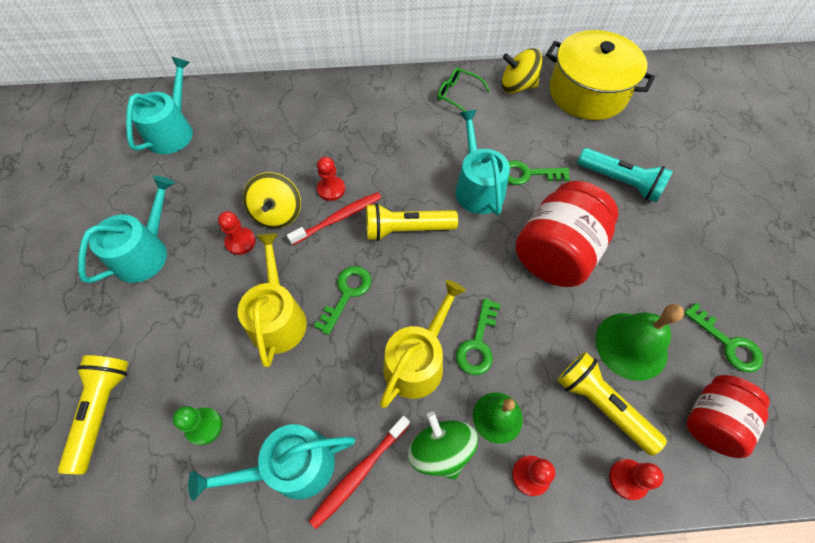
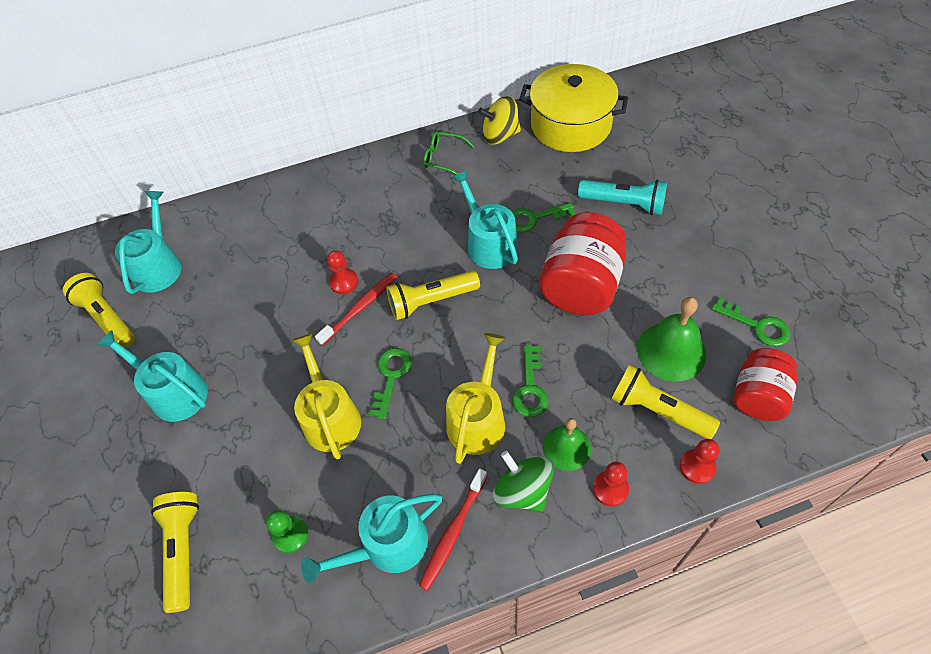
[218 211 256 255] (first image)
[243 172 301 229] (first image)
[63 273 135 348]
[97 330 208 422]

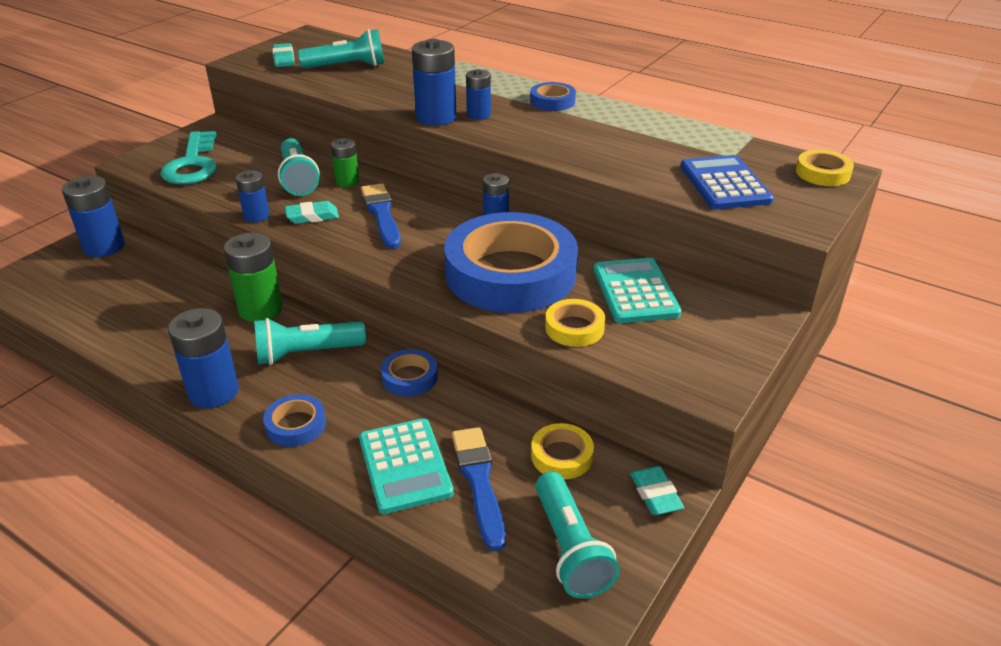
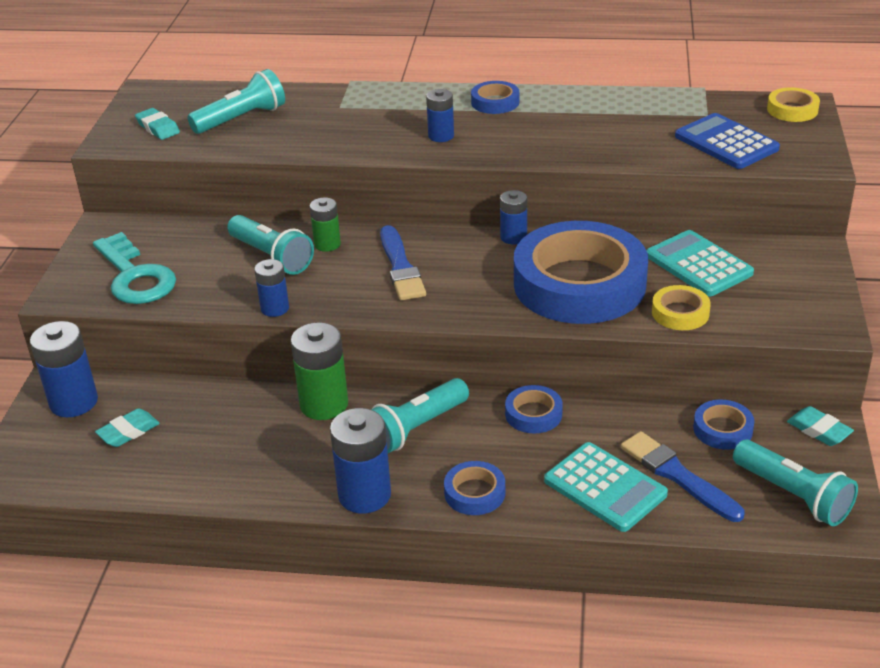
[412 39 457 126] (first image)
[95 408 160 447]
[693 400 755 450]
[380 225 426 301]

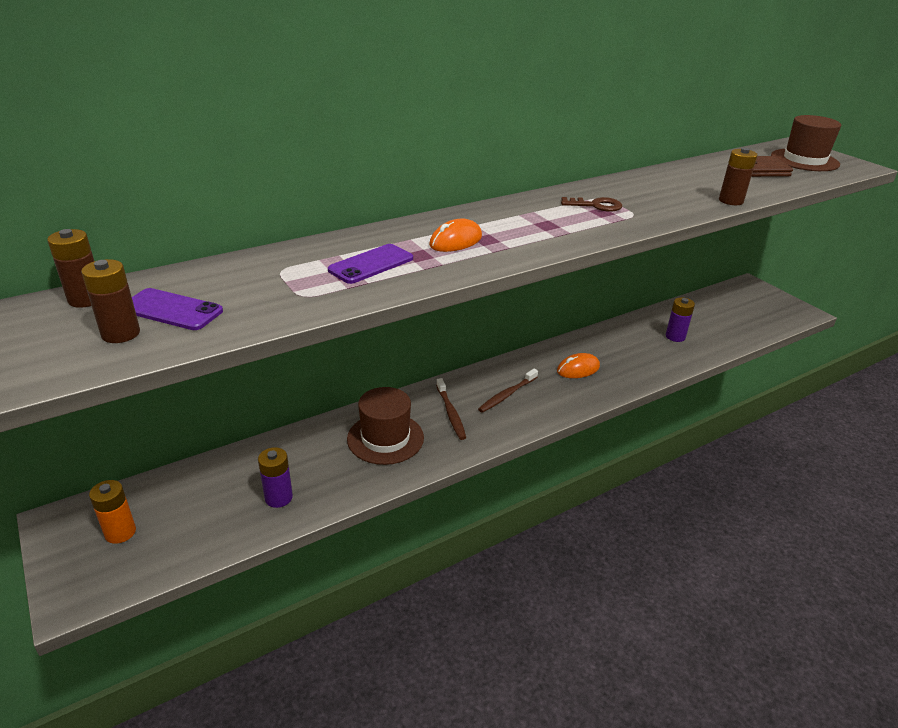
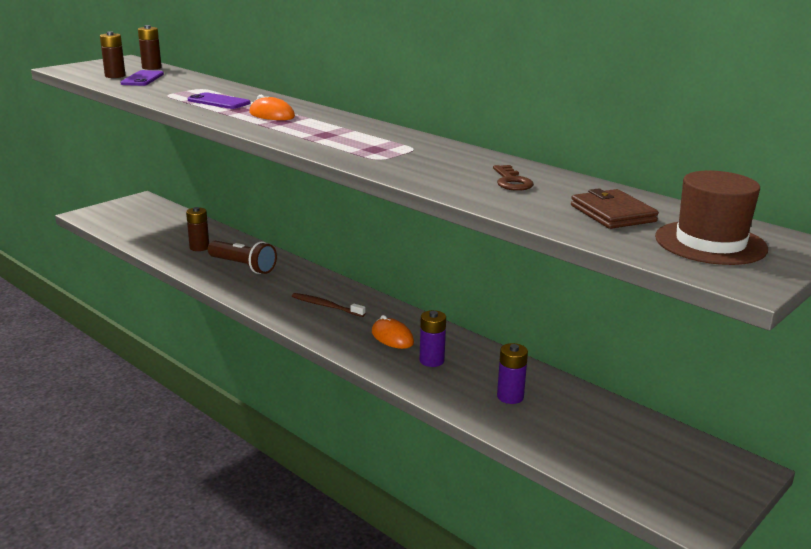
[89 480 136 544] (first image)
[436 378 466 440] (first image)
[419 310 446 367]
[493 165 534 191]
[186 207 209 251]
[208 241 277 274]

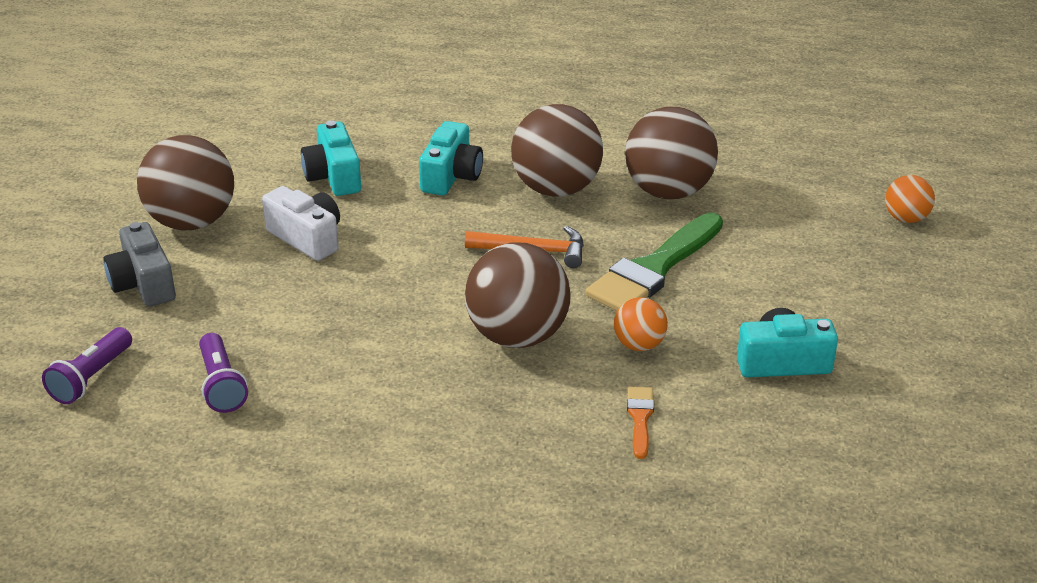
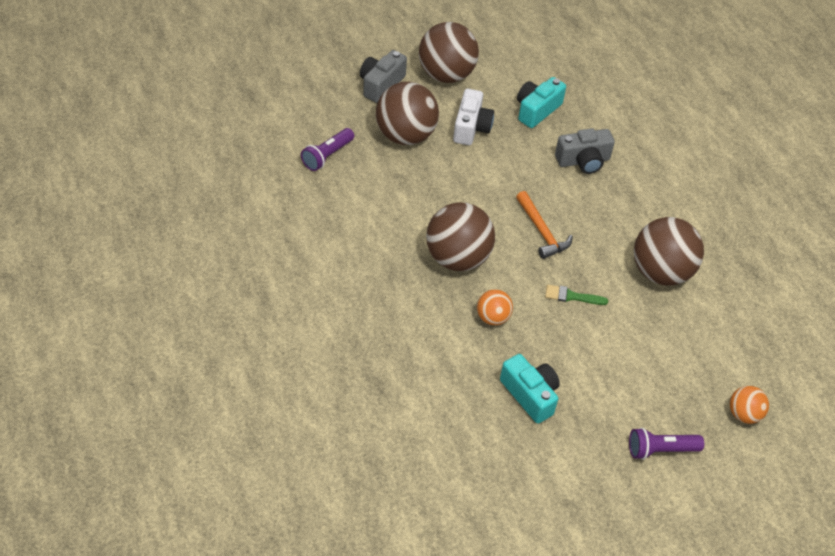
[627 387 654 459] (first image)
[629 428 704 460]
[376 82 439 145]
[555 128 615 174]
[545 284 608 305]

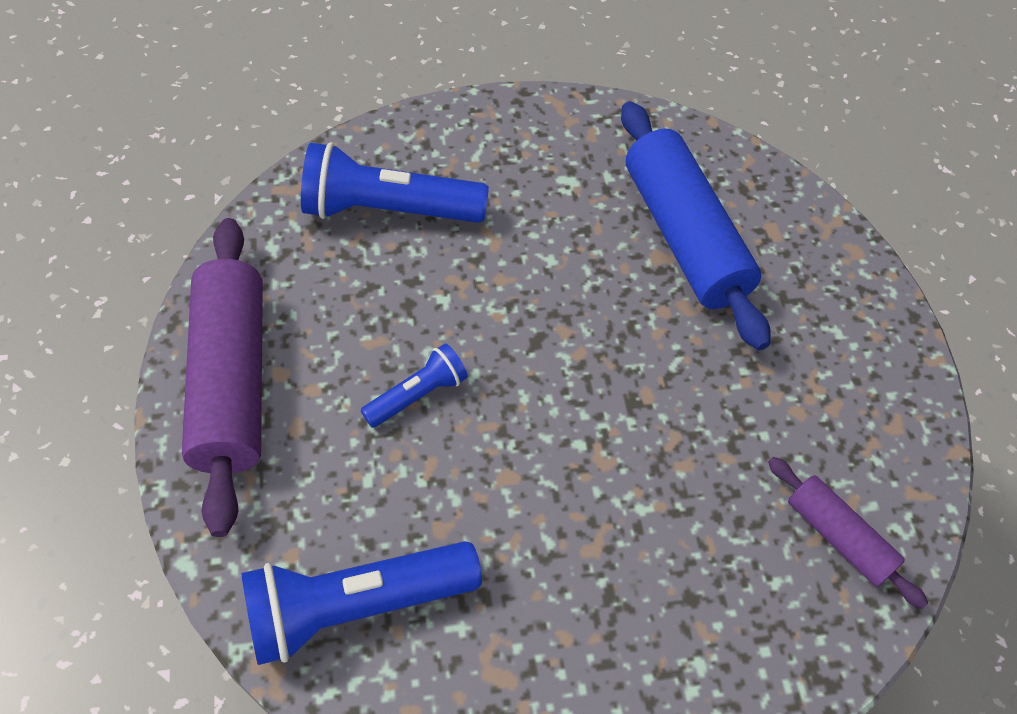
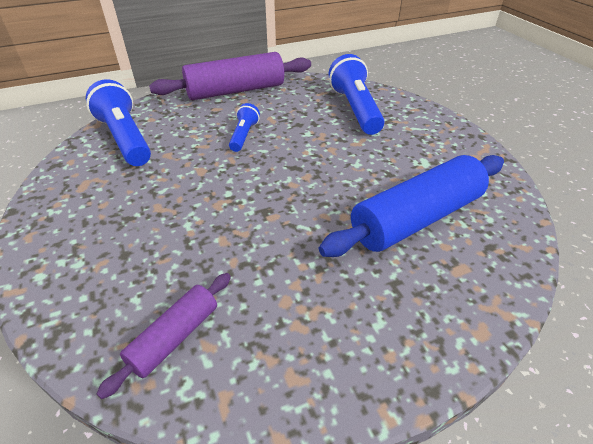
[229 103 260 152]

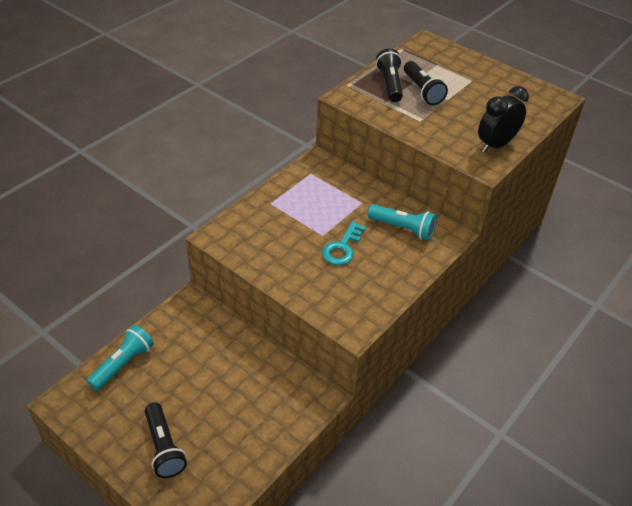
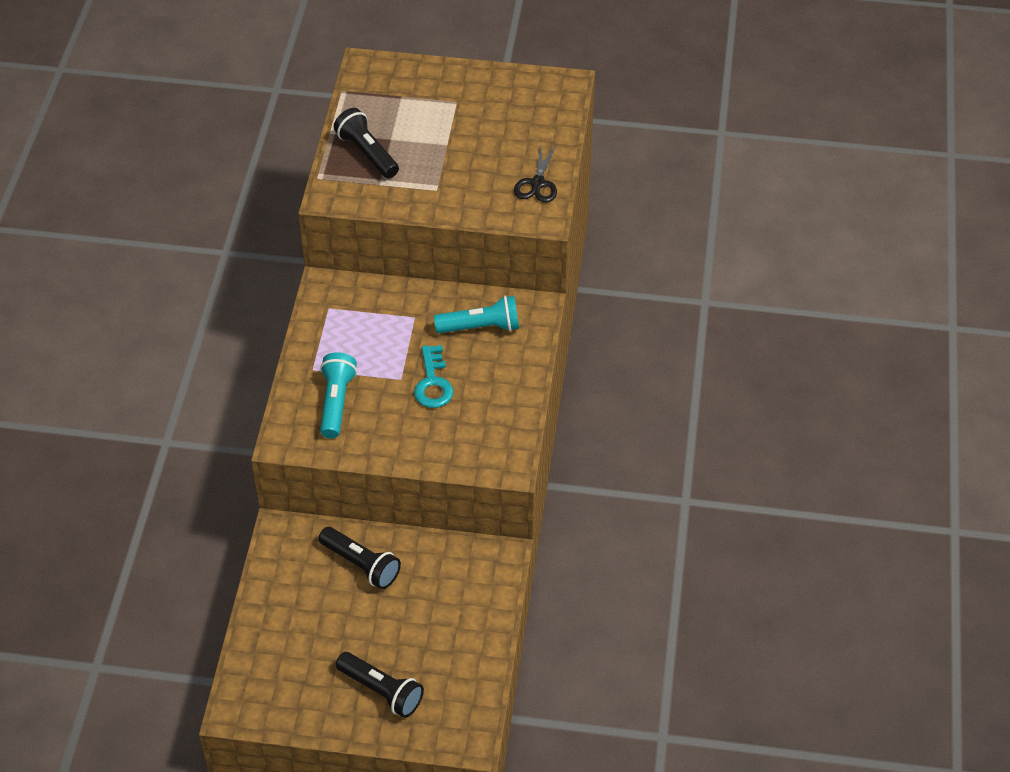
[320 352 357 438]
[319 527 401 589]
[514 144 557 203]

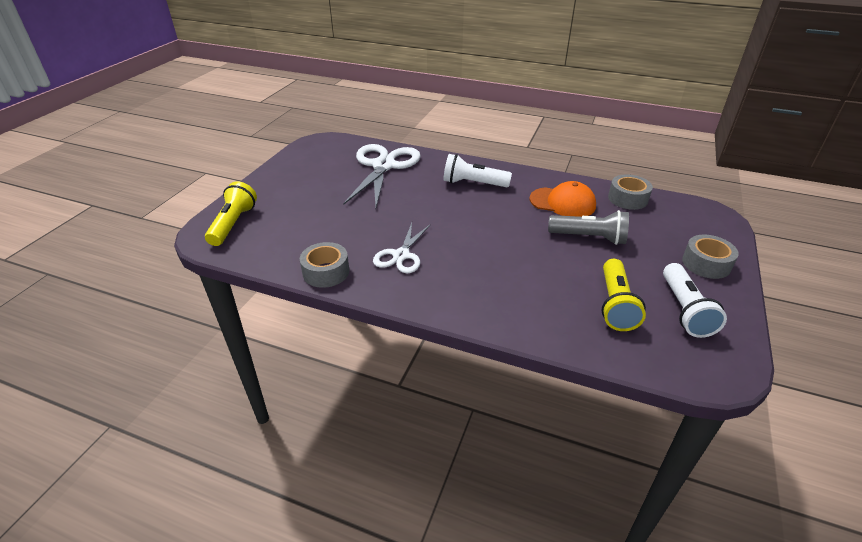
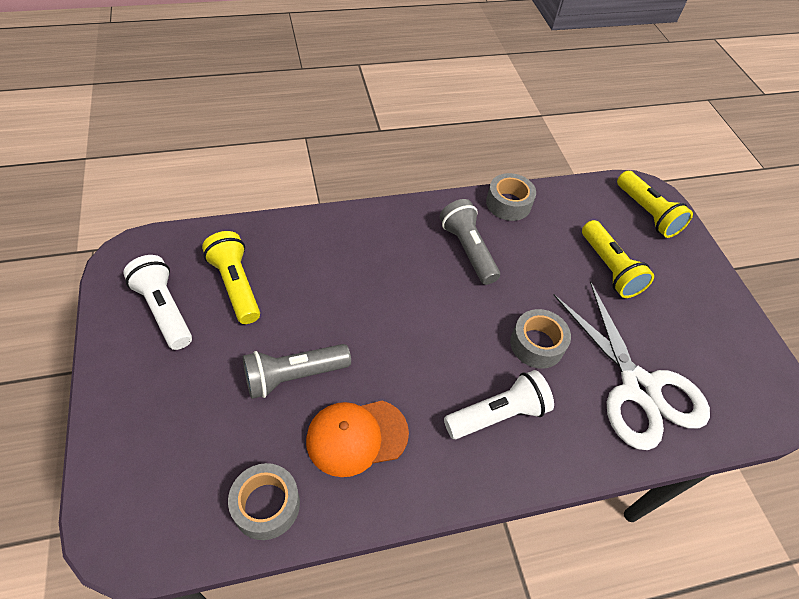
[582 220 654 298]
[510 309 571 369]
[440 199 500 285]

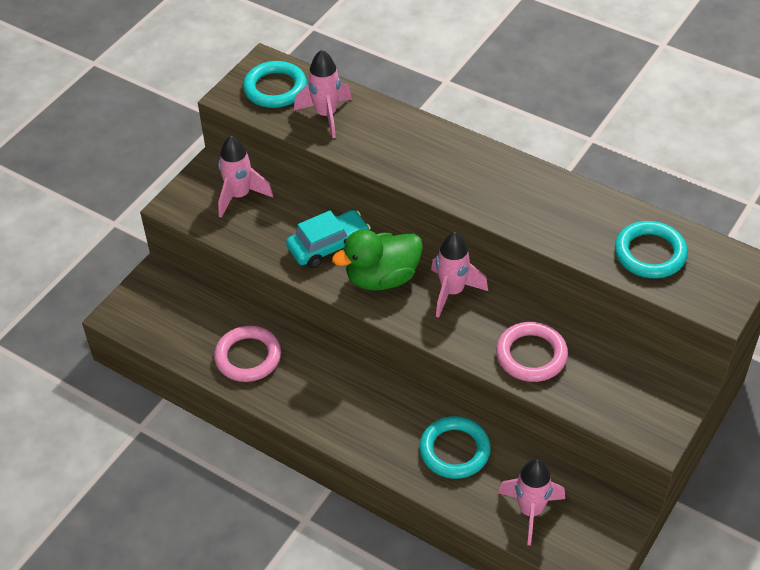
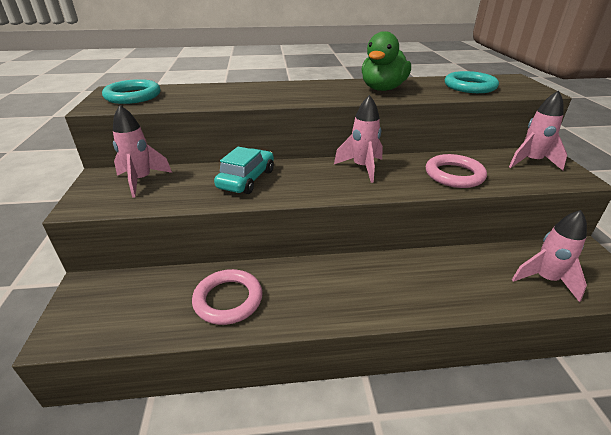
[419 416 491 479] (first image)
[509 90 567 171]
[362 31 411 91]

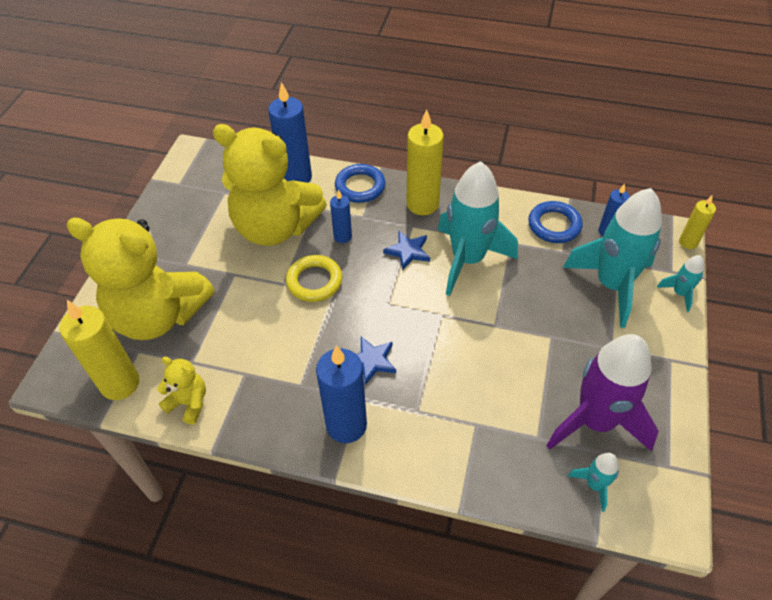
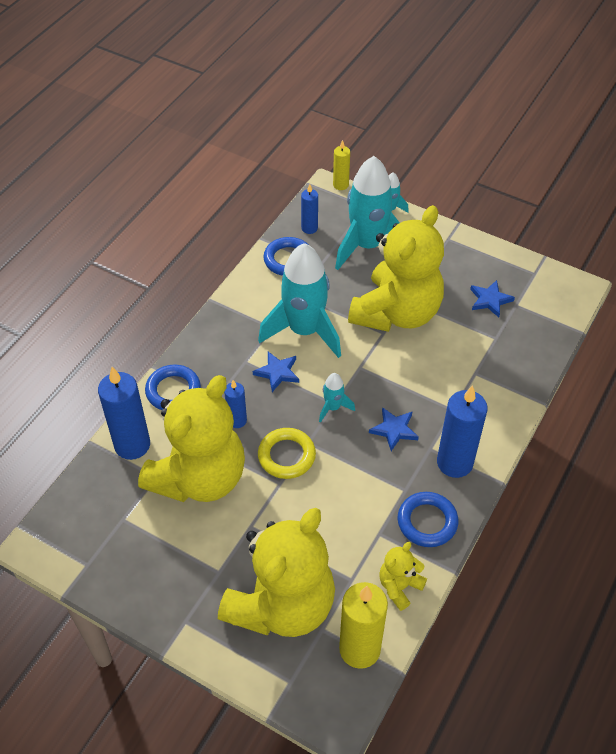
[406 109 444 215] (first image)
[348 205 444 332]
[398 492 458 547]
[319 373 355 423]
[470 280 515 317]

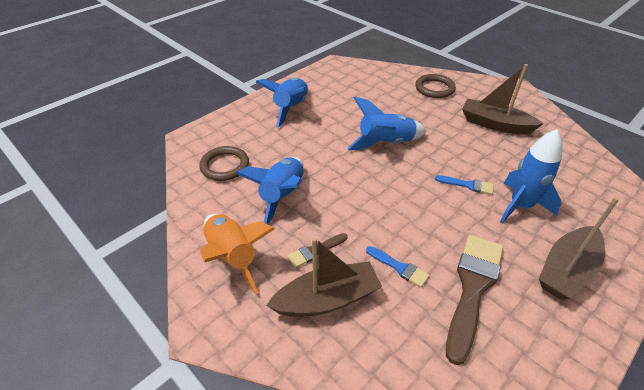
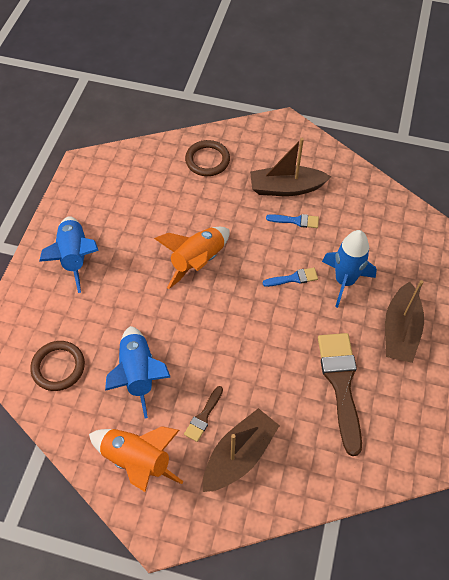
[266 214 319 228]
[154 227 230 289]

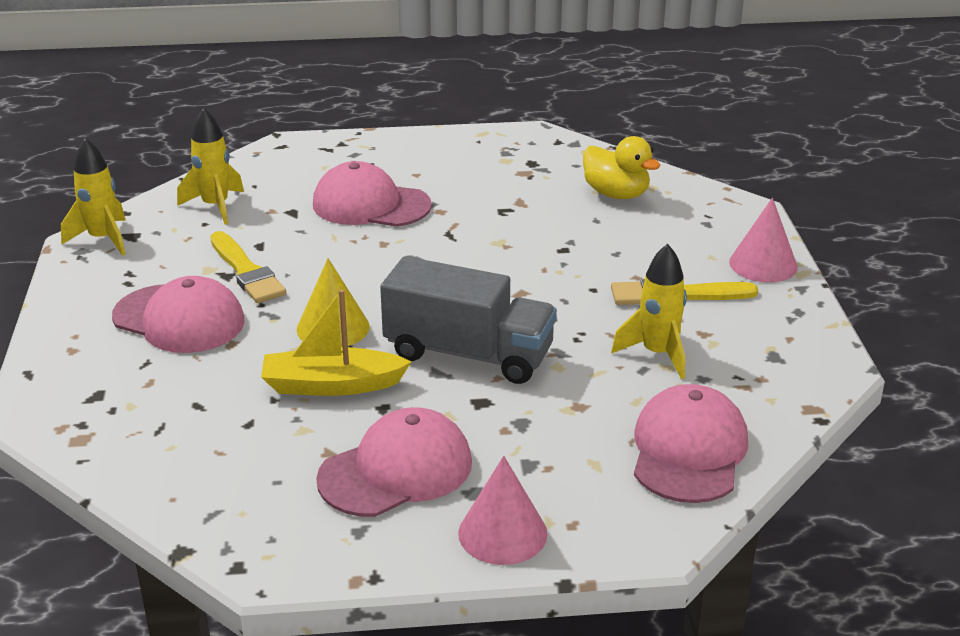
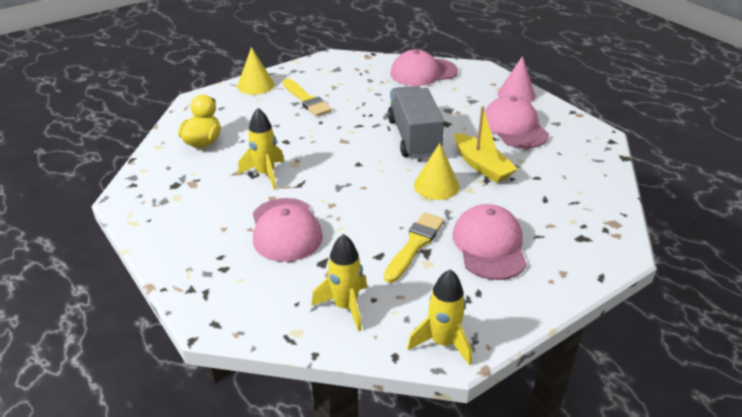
[238 108 284 190]
[237 47 274 95]
[485 95 549 148]

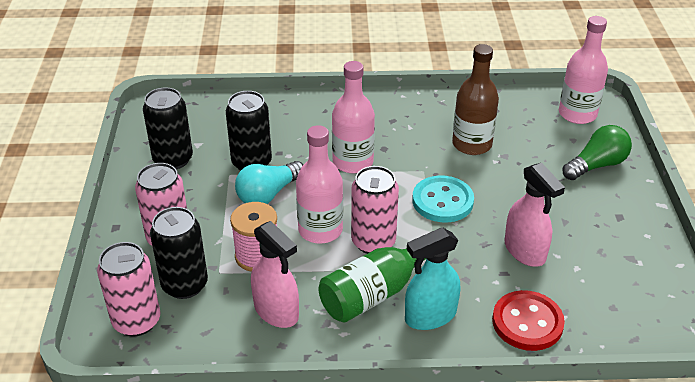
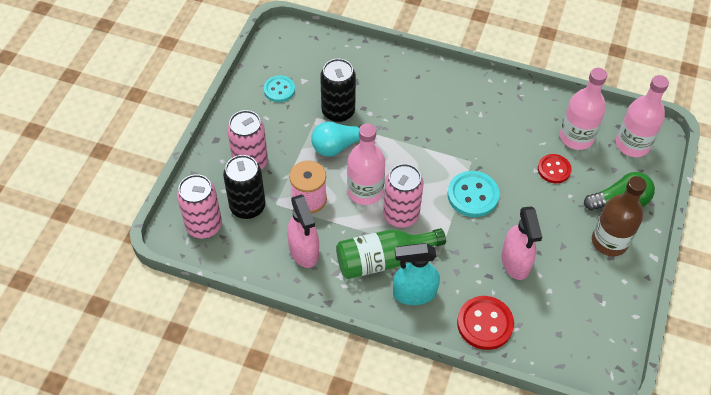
[538 154 572 183]
[560 68 607 150]
[592 176 647 256]
[264 76 295 102]

